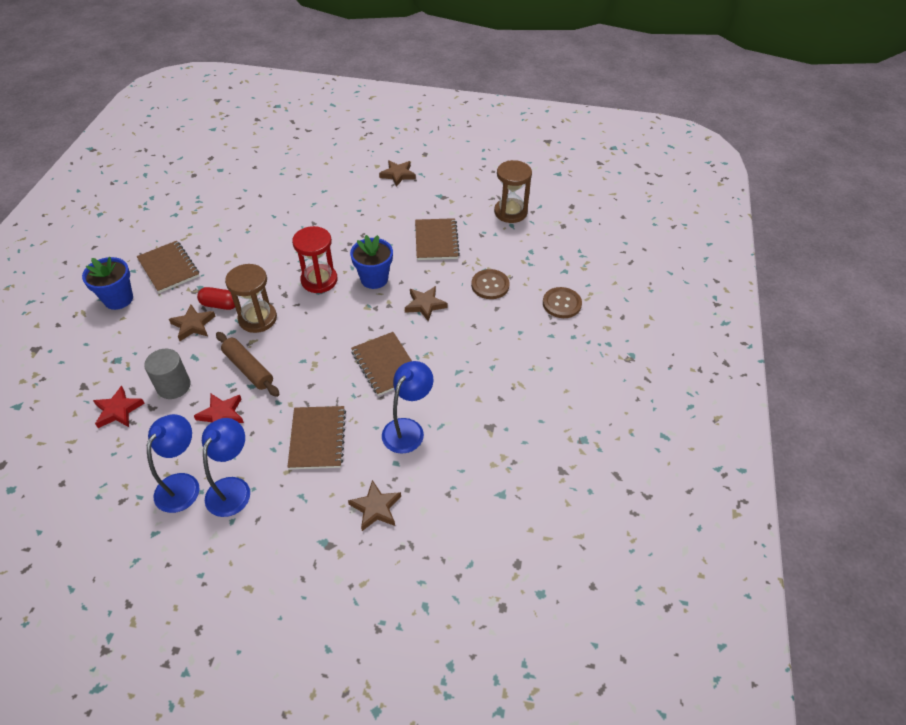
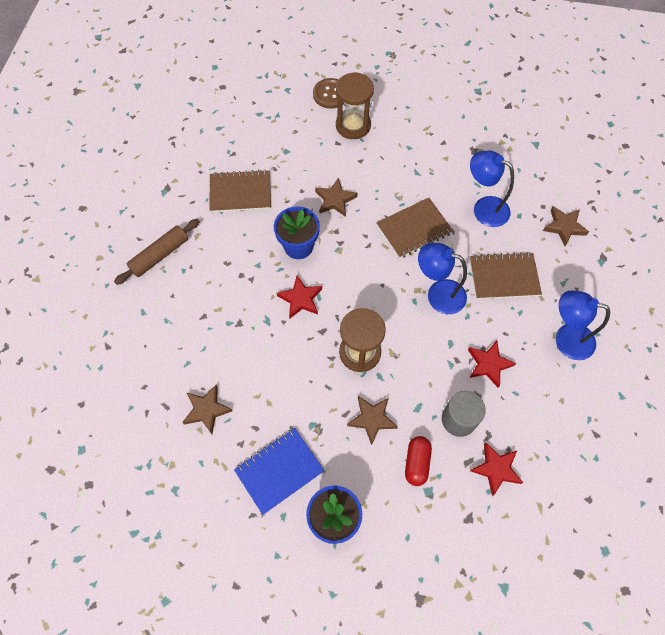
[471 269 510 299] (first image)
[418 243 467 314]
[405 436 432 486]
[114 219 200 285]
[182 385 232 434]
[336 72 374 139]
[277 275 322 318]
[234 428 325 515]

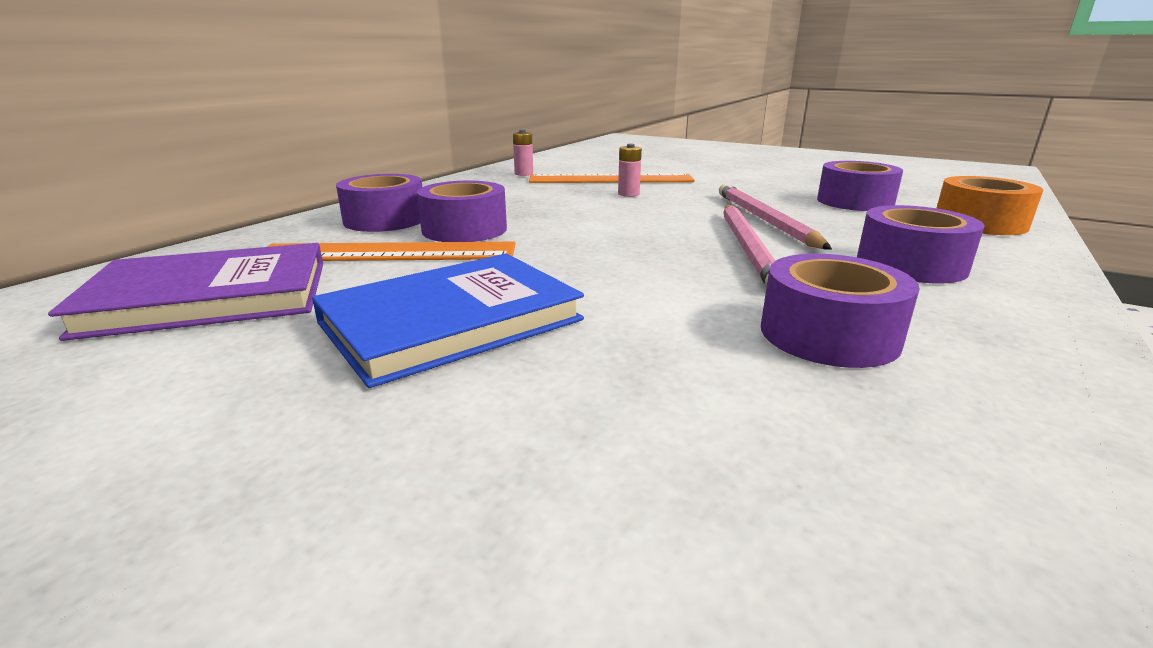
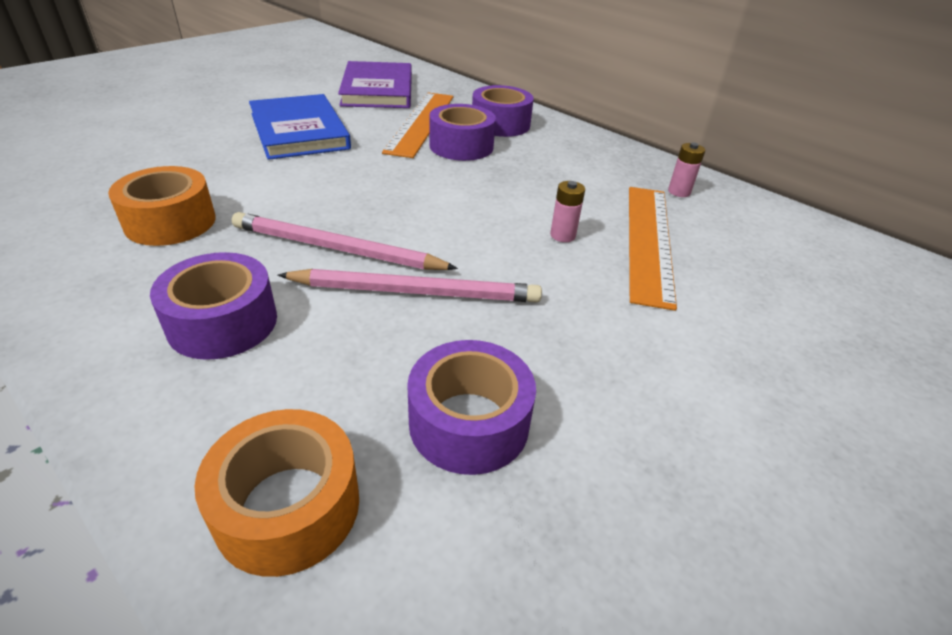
[108 166 216 246]

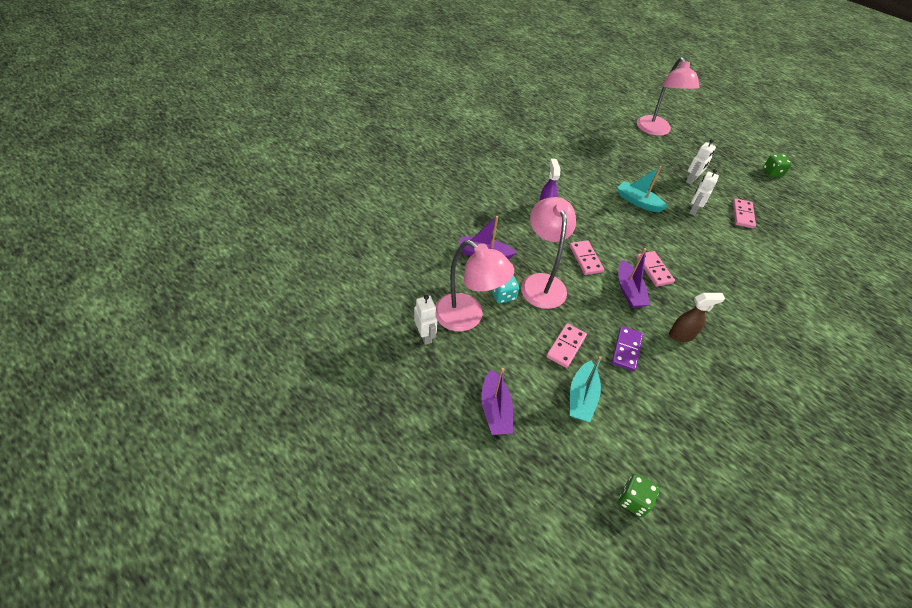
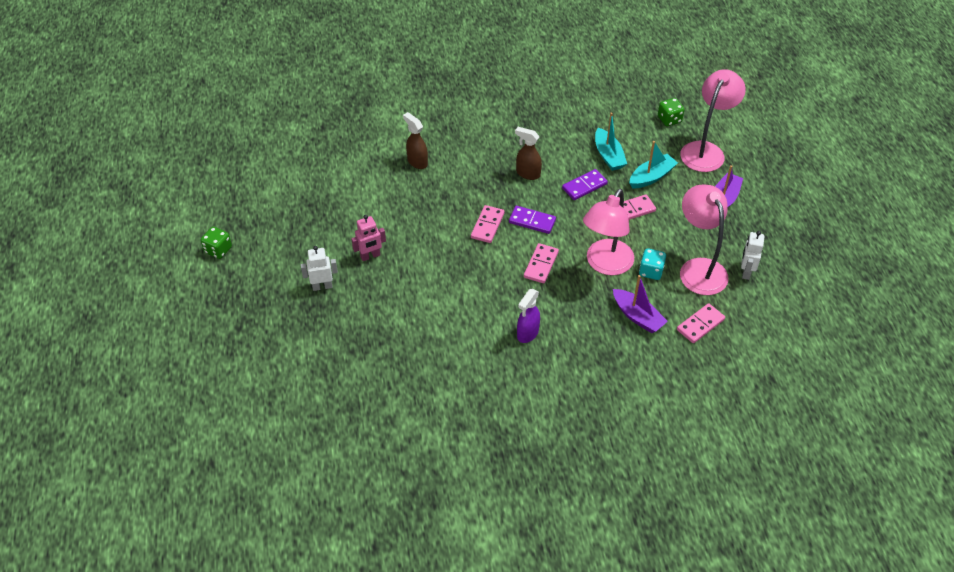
[403 112 428 169]
[595 112 627 171]
[680 69 746 172]
[677 303 725 343]
[509 206 556 234]
[352 215 386 261]

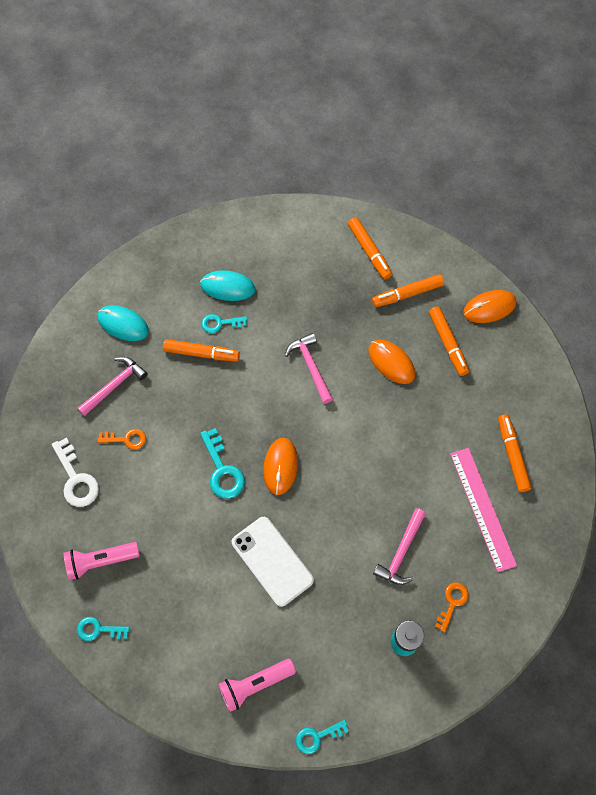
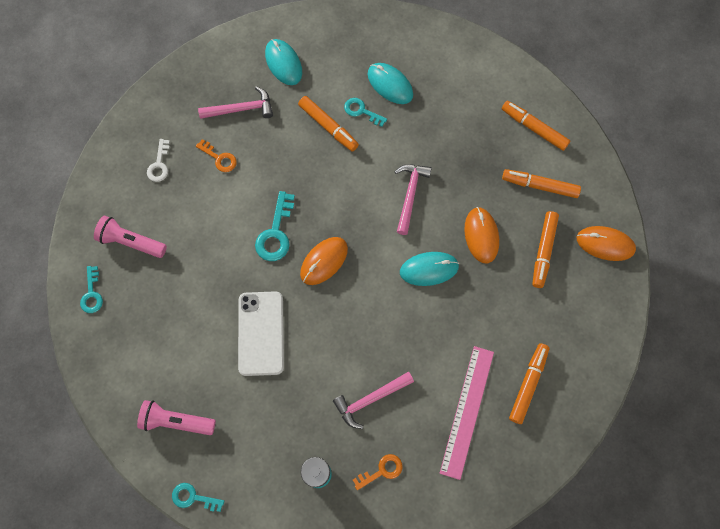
[400 252 459 286]
[80 266 103 313]
[502 101 570 151]
[147 139 170 182]

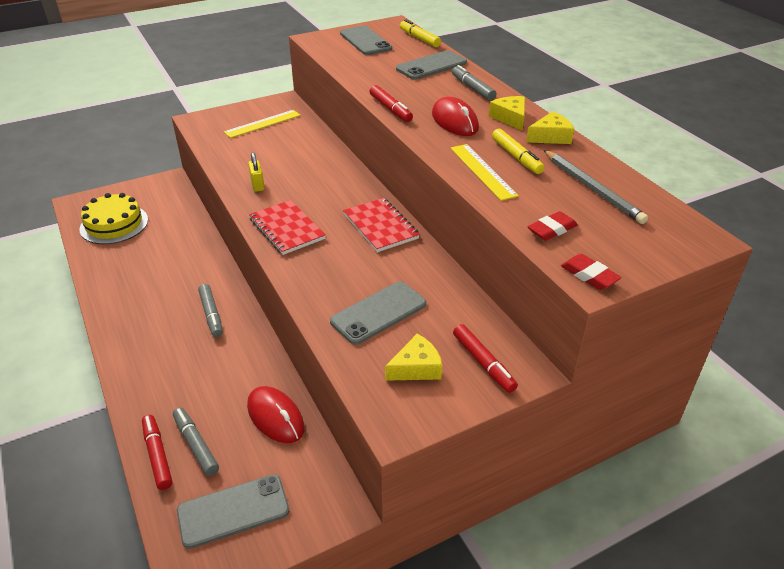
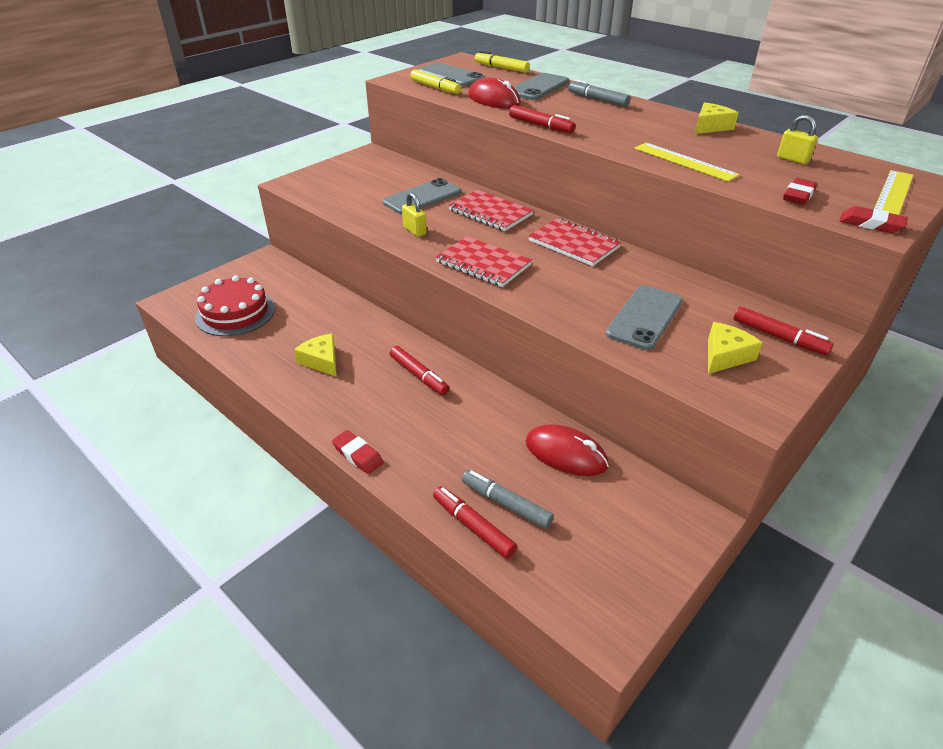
[332 430 384 474]
[448 190 534 231]
[383 178 461 215]
[874 170 913 215]
[468 77 521 109]
[294 334 337 377]
[410 70 461 94]
[777 115 818 164]
[195 275 275 336]
[390 346 449 395]

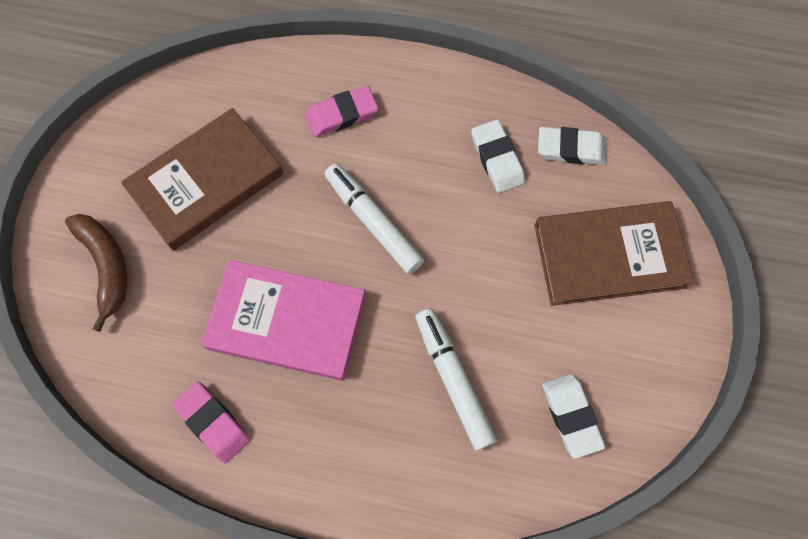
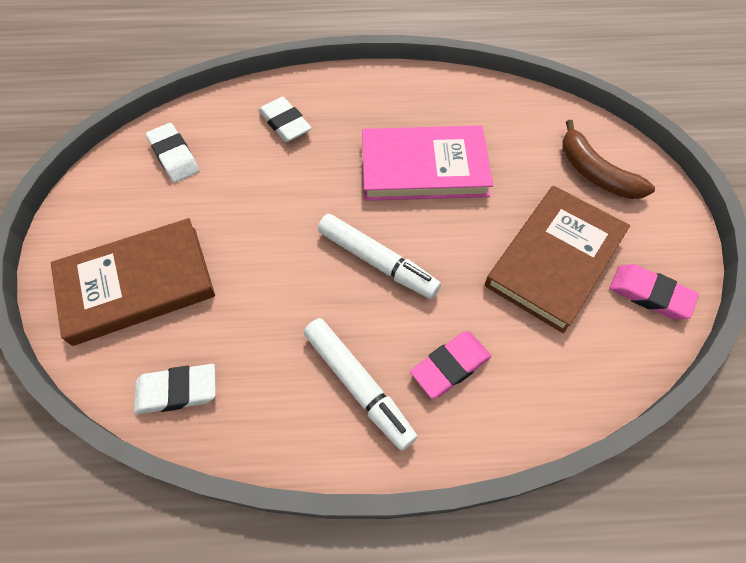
[609 264 699 320]
[304 318 418 451]
[259 97 312 142]

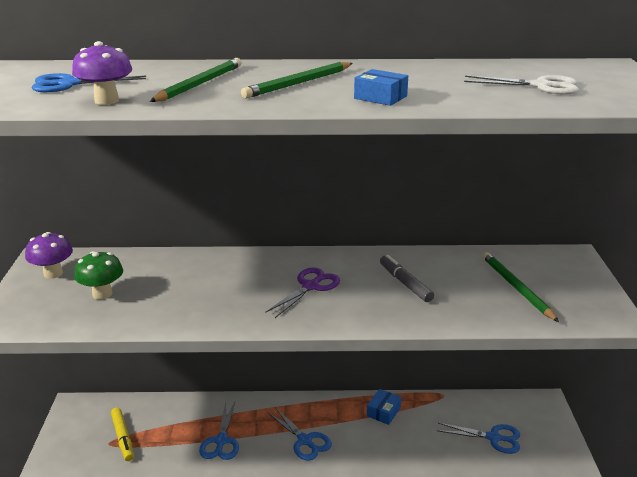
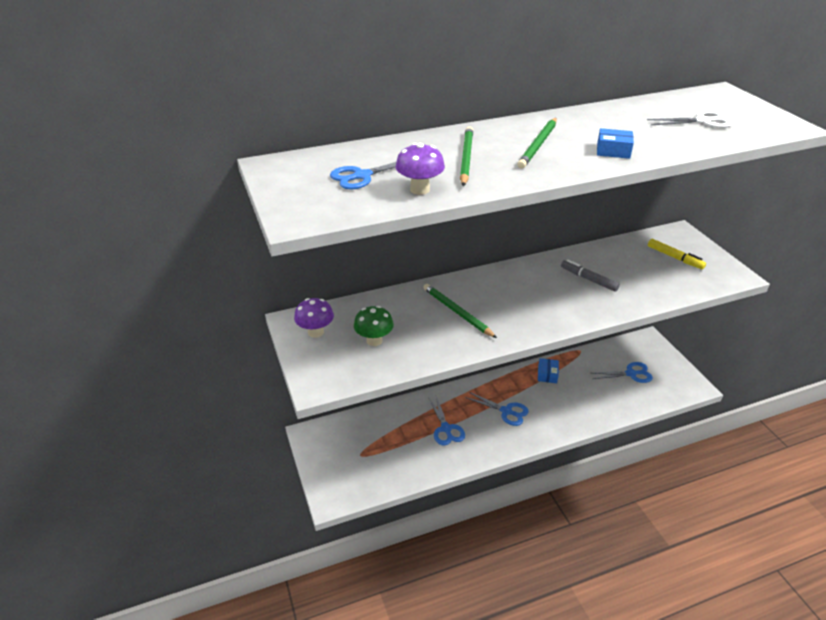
[265 267 340 318] (first image)
[648 239 706 269]
[423 284 497 338]

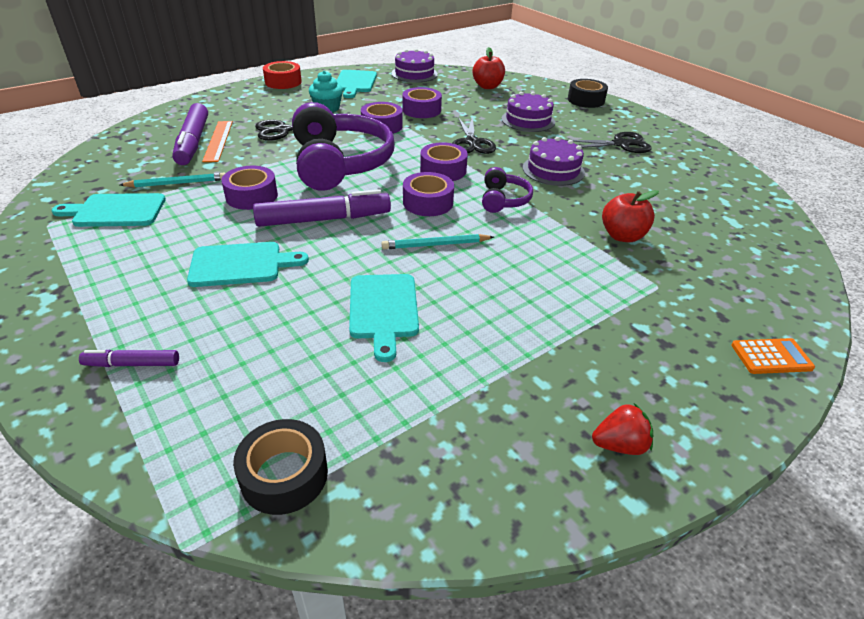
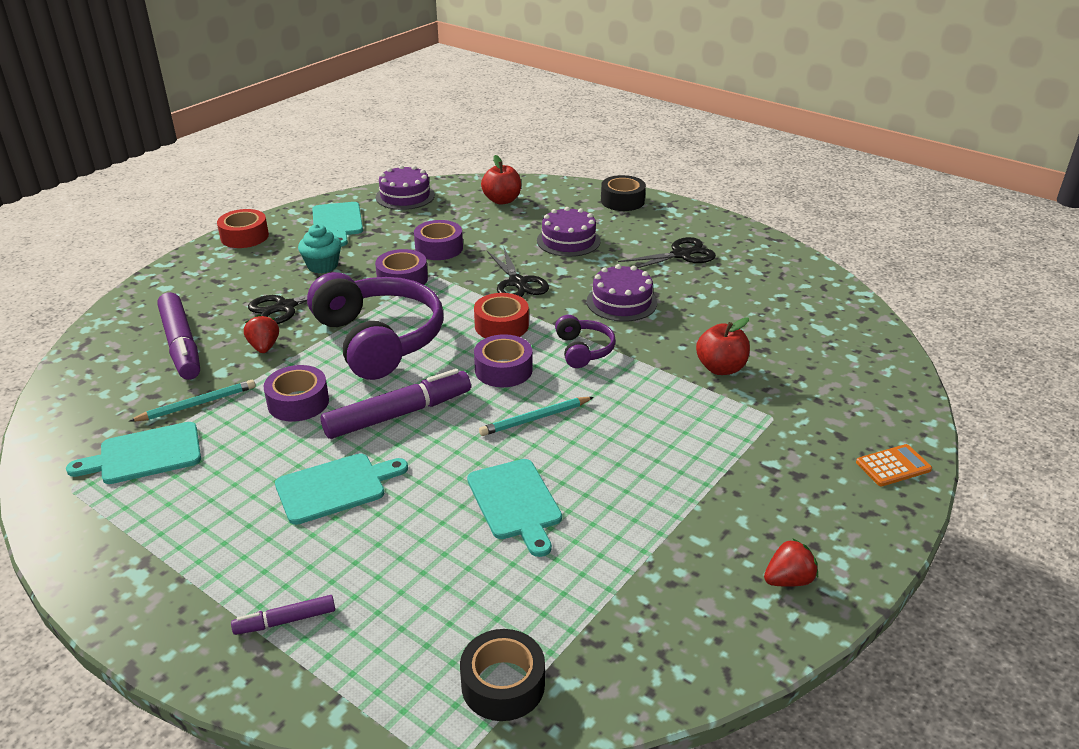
[202 121 233 162] (first image)
[244 314 279 353]
[474 293 529 338]

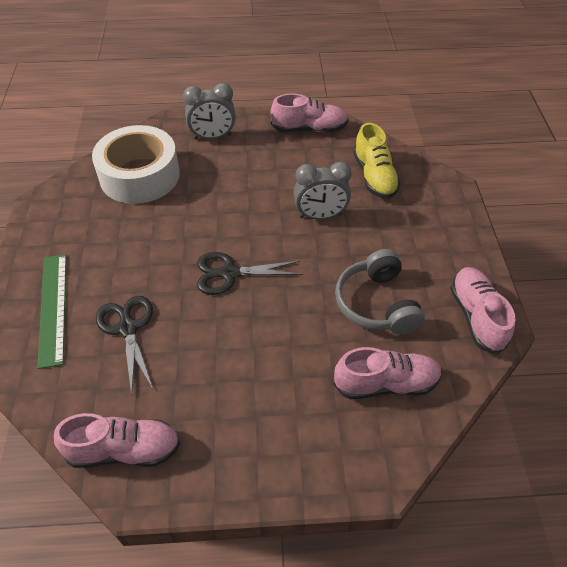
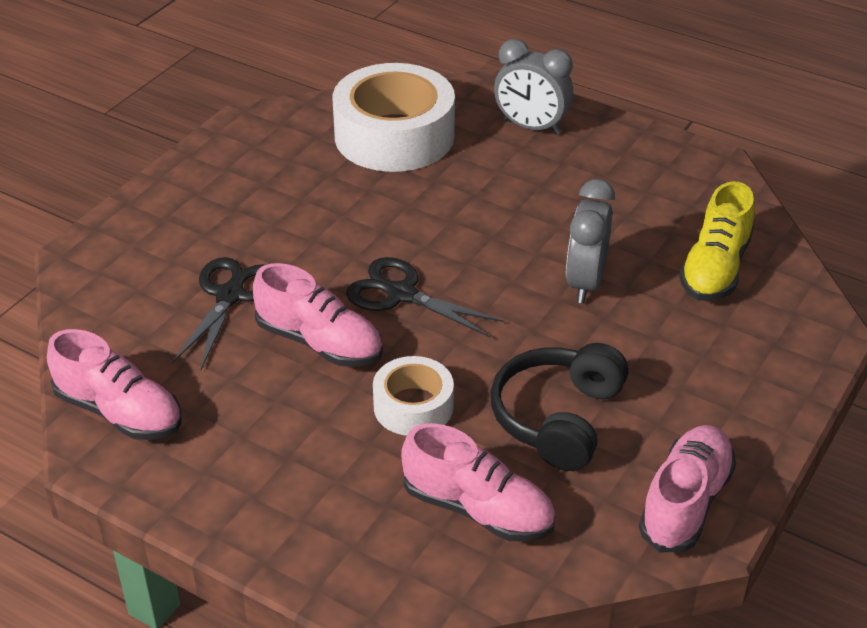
[38 254 66 369] (first image)
[373 356 454 436]
[253 263 383 367]
[491 343 629 471]
[566 179 615 303]

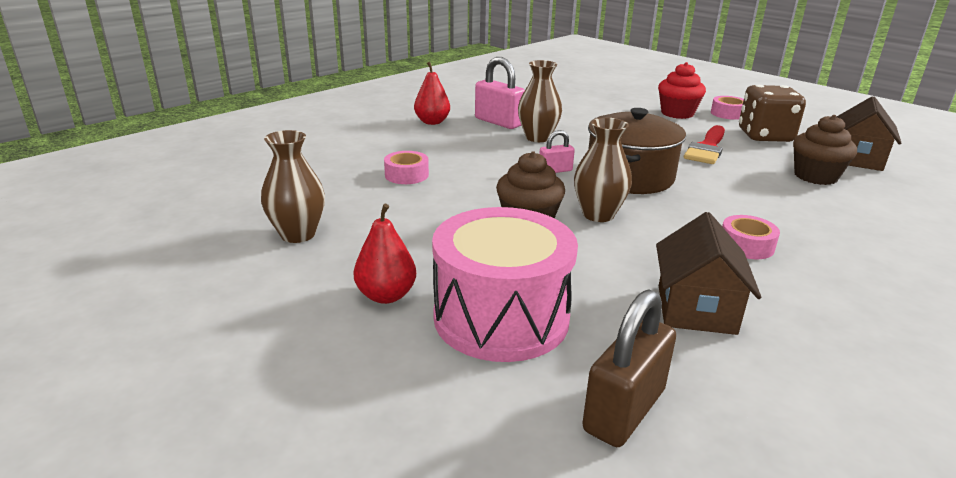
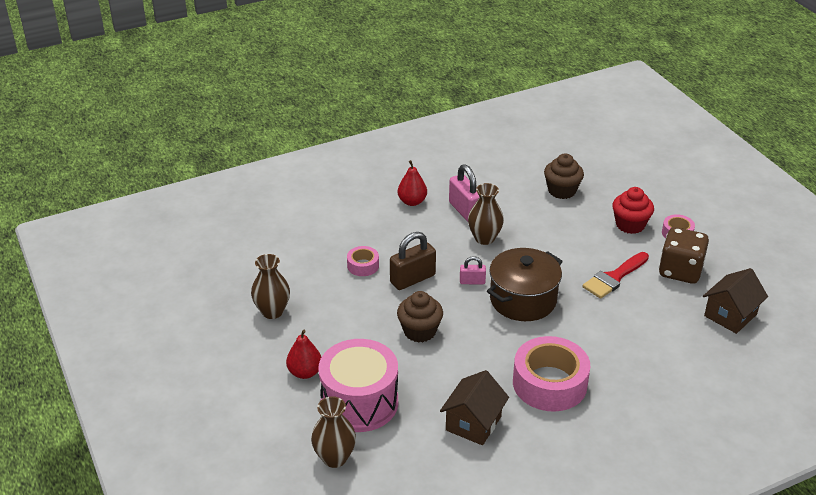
[311 396 356 468]
[390 232 436 290]
[544 154 584 199]
[513 336 590 412]

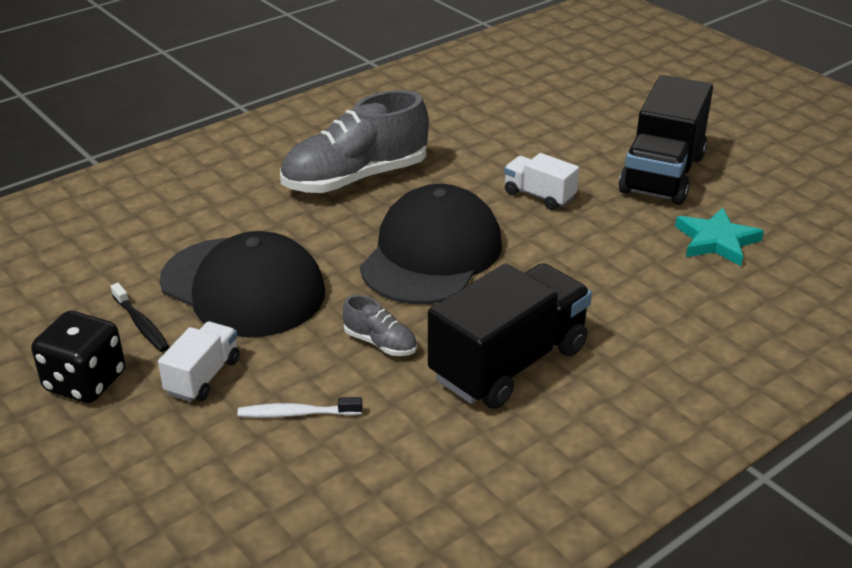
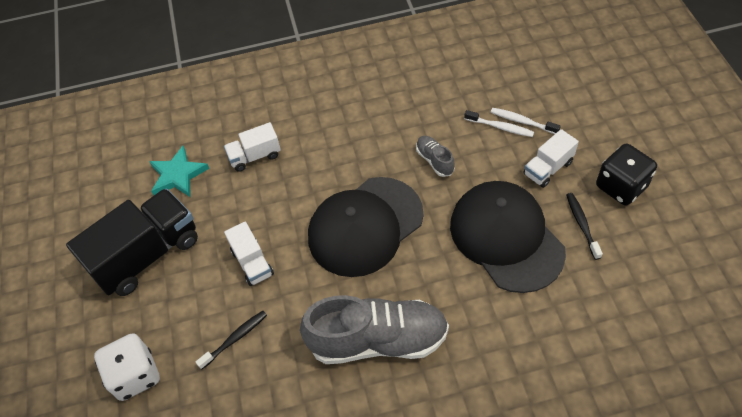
[428 263 592 409] (first image)
[94 333 160 401]
[196 311 267 369]
[224 122 281 172]
[491 108 561 134]

